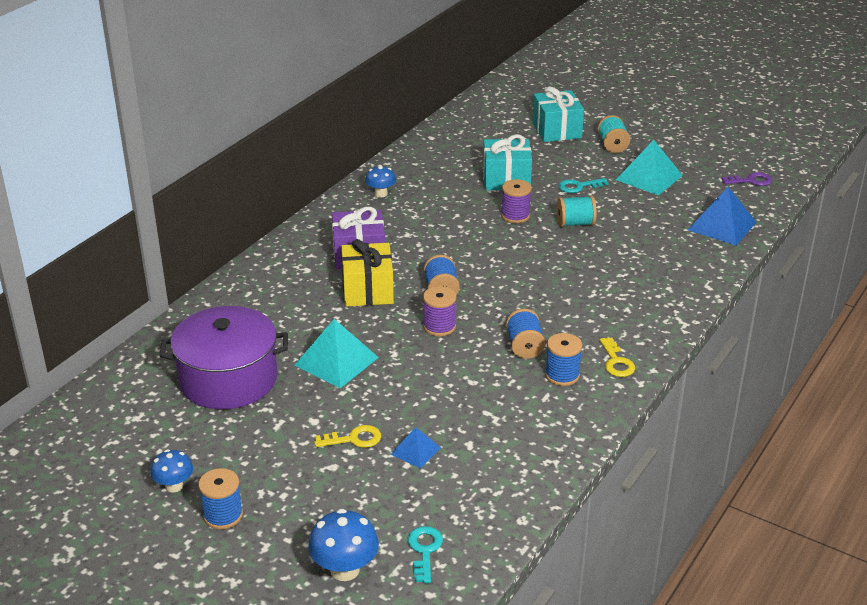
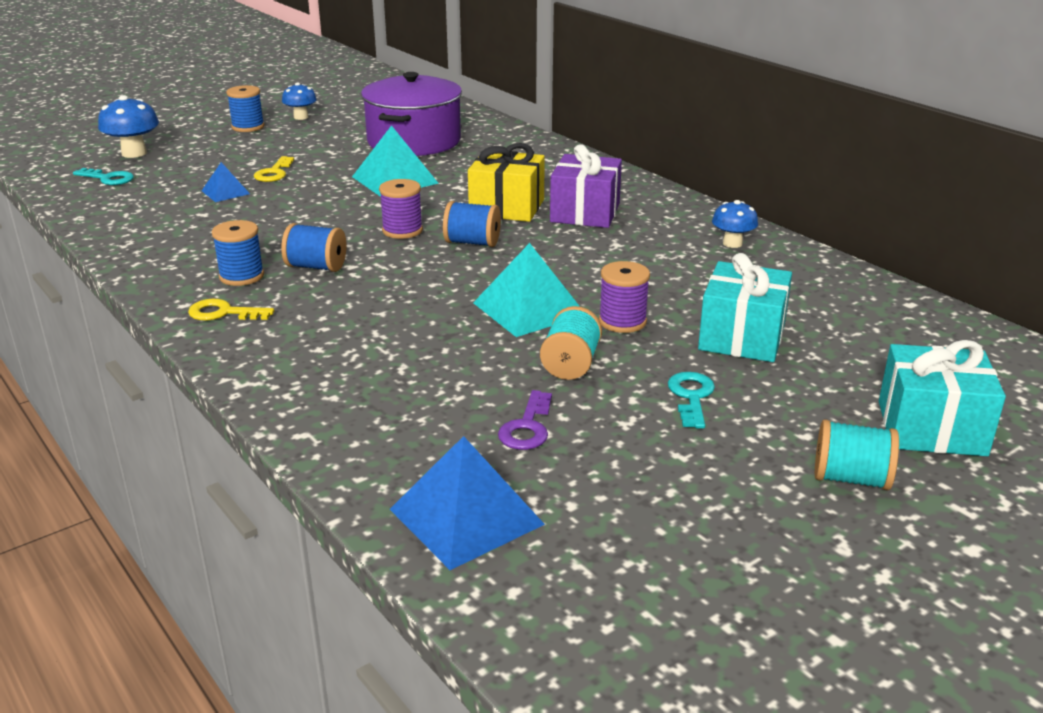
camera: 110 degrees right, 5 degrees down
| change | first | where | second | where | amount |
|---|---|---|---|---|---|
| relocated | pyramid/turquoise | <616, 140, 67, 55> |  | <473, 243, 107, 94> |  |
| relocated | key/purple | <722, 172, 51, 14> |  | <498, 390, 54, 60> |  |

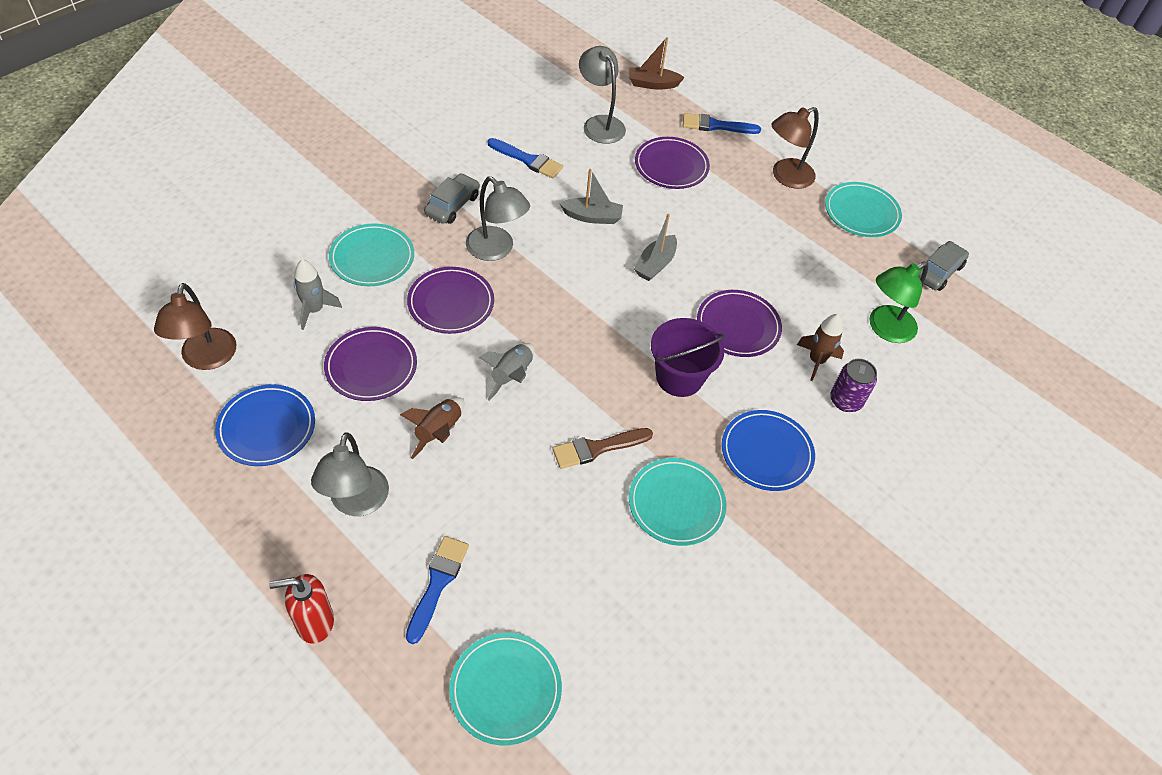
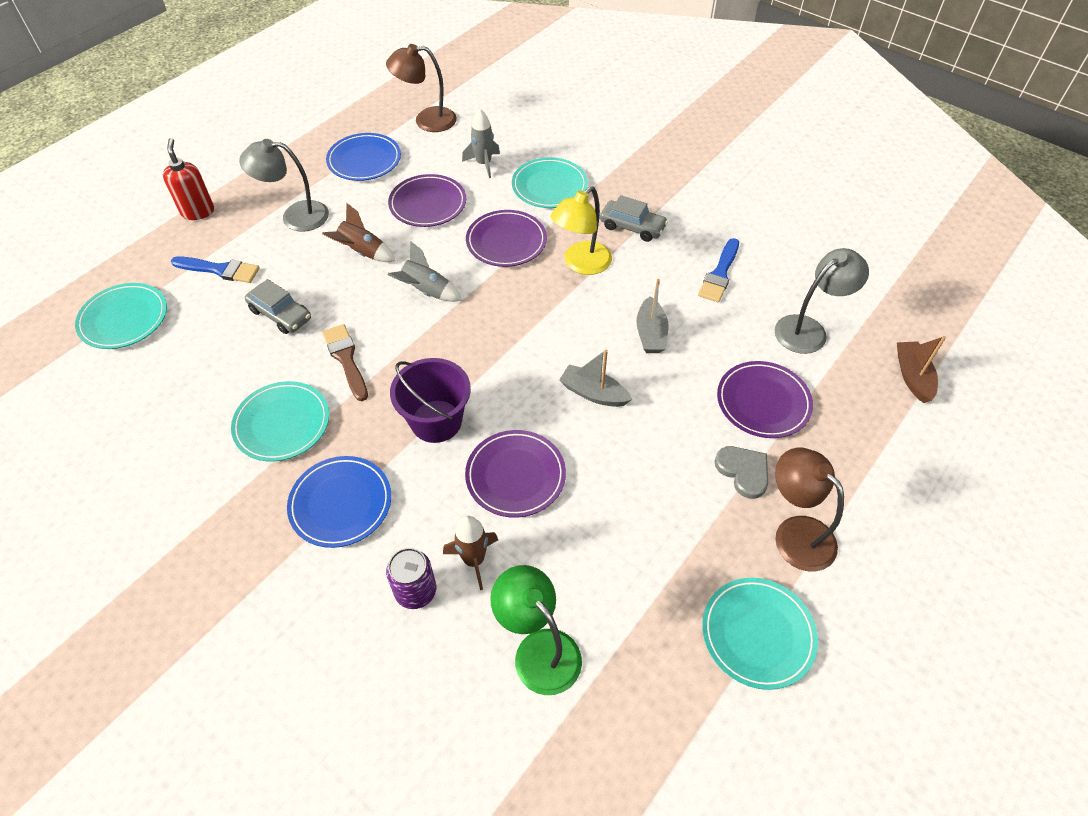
camera: 90 degrees right, 0 degrees up
| change | first | where | second | where | amount |
|---|---|---|---|---|---|
| missing | brush/blue | <683, 113, 78, 21> |  |  |  |
| colour | lamp/grey | <466, 176, 64, 85> | lamp/yellow | <551, 186, 61, 89> |  |
| relocated | car/grey | <918, 241, 51, 50> |  | <245, 279, 66, 55> |  |
| appeared |  |  | heart/grey | <715, 446, 53, 53> |  |

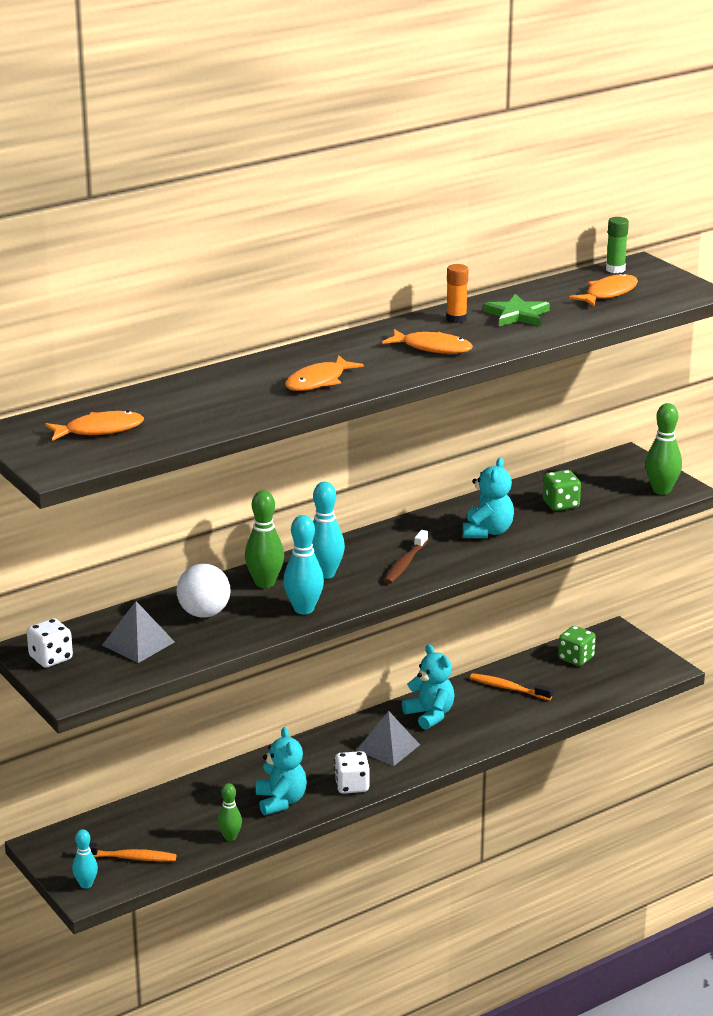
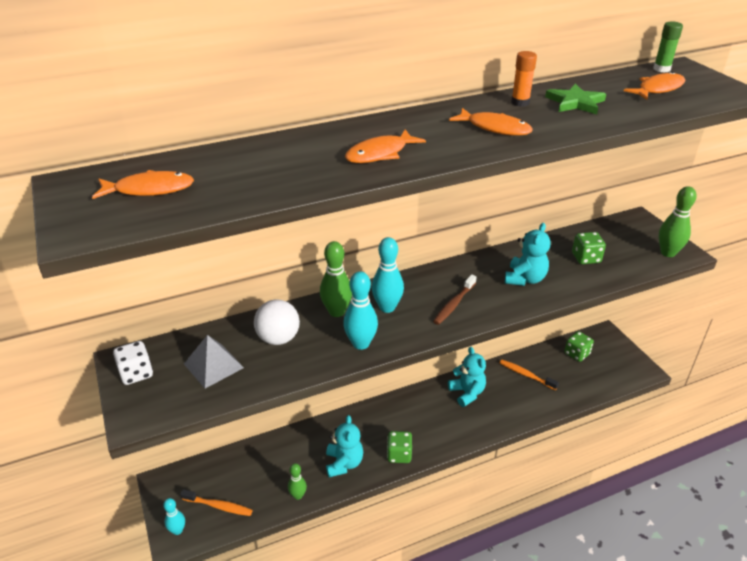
camera: 10 degrees right, 10 degrees up
| change | first | where | second | where | amount |
|---|---|---|---|---|---|
| missing | pyramid/grey | <356, 711, 64, 55> |  |  |  |
| colour | dice/white | <334, 751, 35, 43> | dice/green | <387, 431, 25, 32> |  |

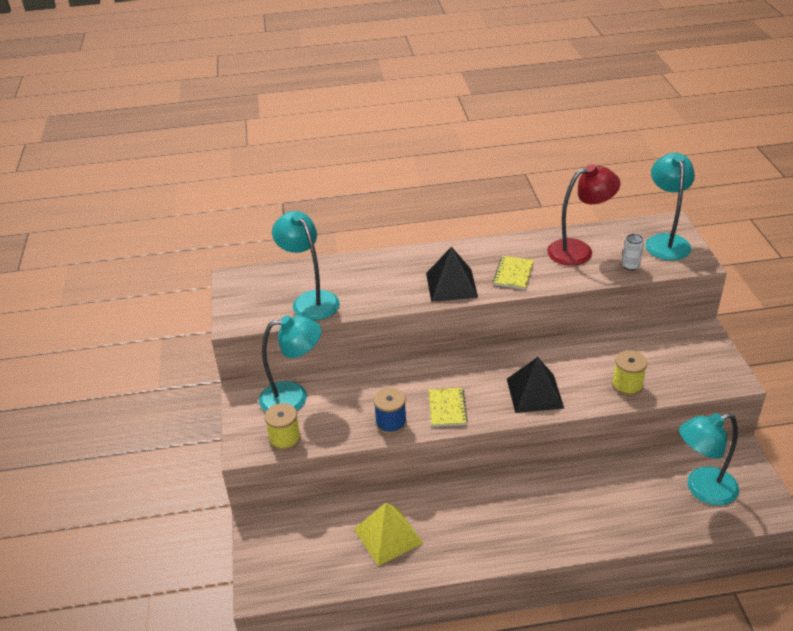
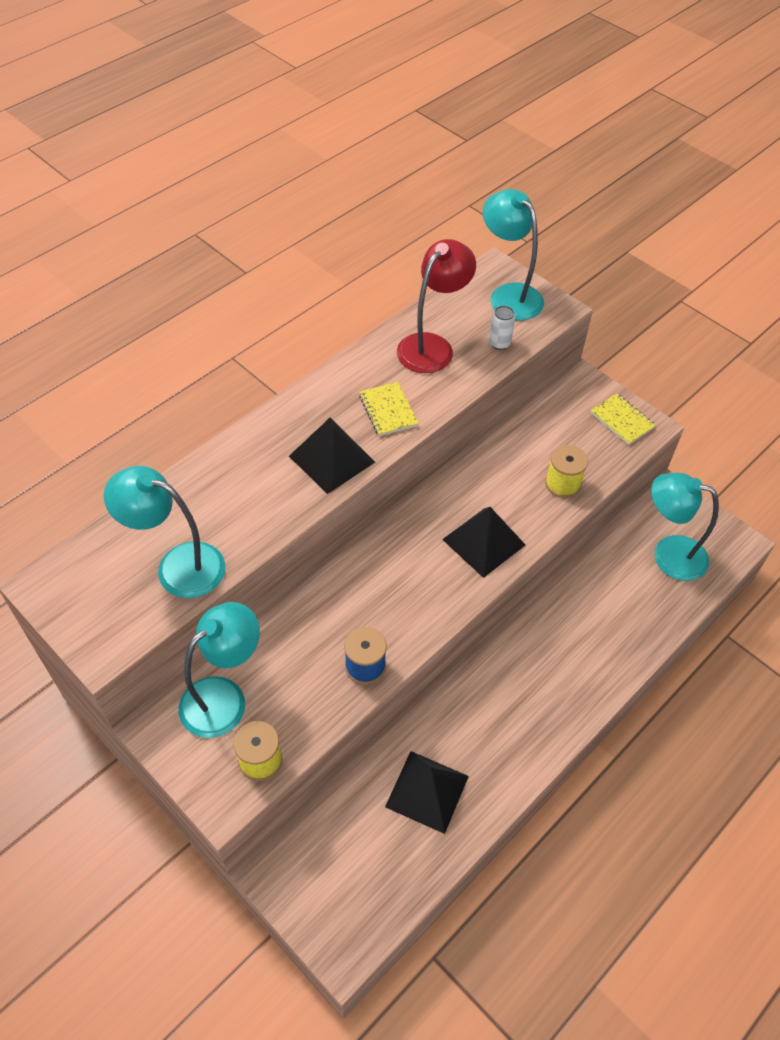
camera: 40 degrees left, 15 degrees up
| change | first | where | second | where | amount |
|---|---|---|---|---|---|
| relocated | notebook/yellow | <429, 388, 39, 39> |  | <590, 393, 66, 52> |  |
| spun | lamp/turquoise | <679, 413, 60, 93> |  | <651, 473, 68, 108> | 75 degrees clockwise |
| colour | pyramid/yellow | <354, 503, 69, 63> | pyramid/black | <385, 751, 84, 83> |  |

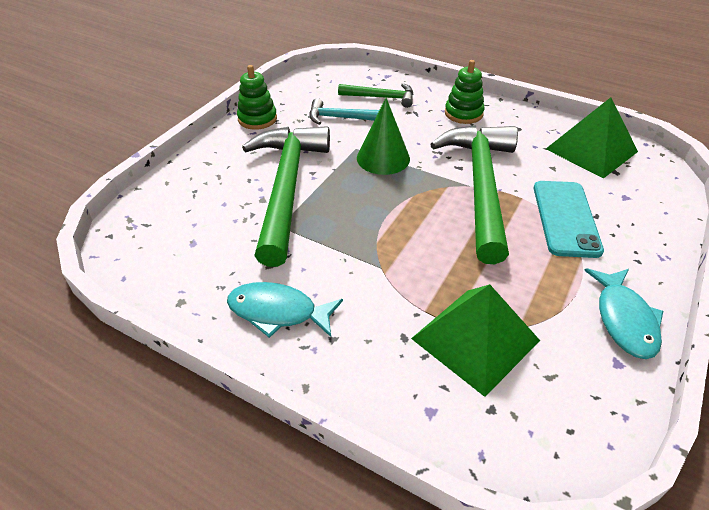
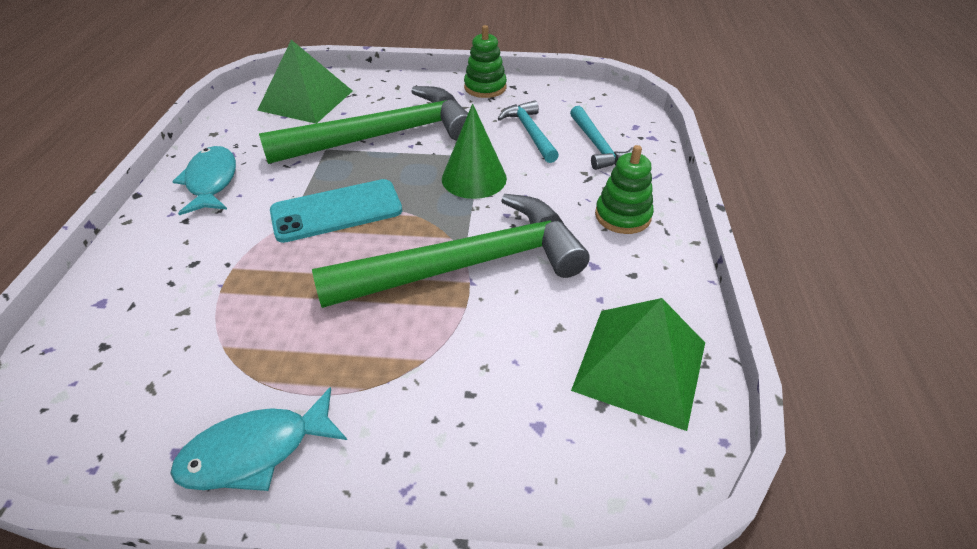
camera: 65 degrees right, 0 degrees up
| change | first | where | second | where | amount |
|---|---|---|---|---|---|
| colour | hammer/green | <338, 83, 76, 25> | hammer/turquoise | <570, 106, 63, 64> |  |
| relocated | phone/turquoise | <534, 181, 70, 77> |  | <270, 179, 132, 64> |  |
| relocated | pyramid/green | <411, 284, 129, 113> |  | <257, 40, 96, 84> |  |

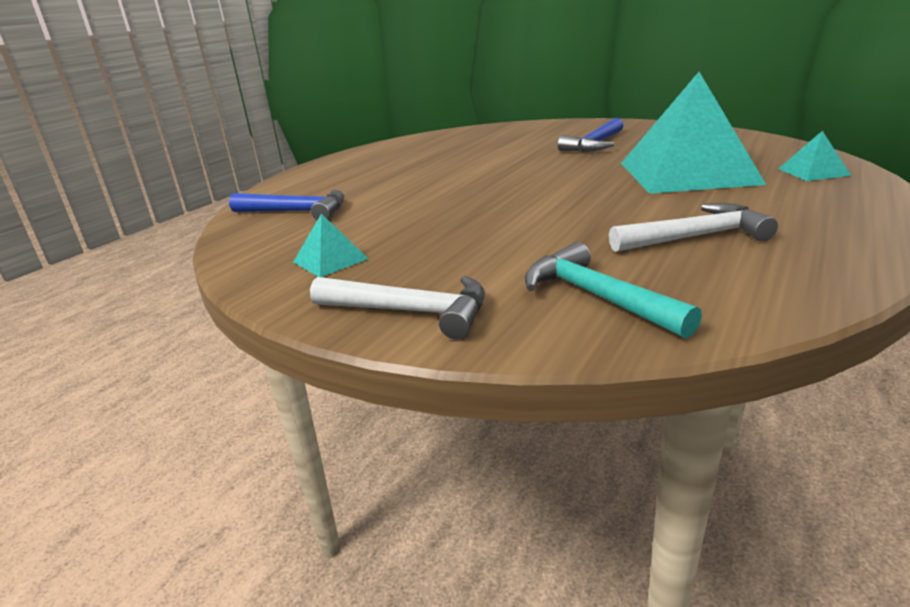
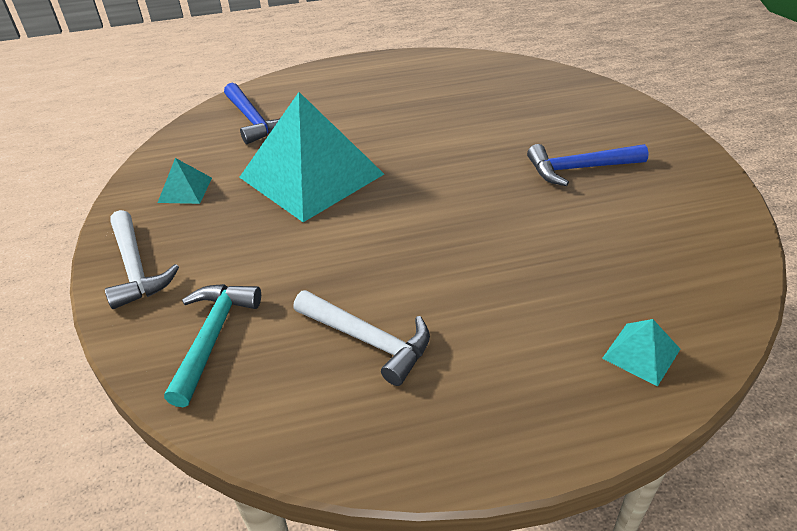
camera: 45 degrees right, 15 degrees up
| change | first | where | second | where | amount |
|---|---|---|---|---|---|
| relocated | pyramid/turquoise | <621, 72, 145, 122> |  | <239, 92, 145, 130> |  |

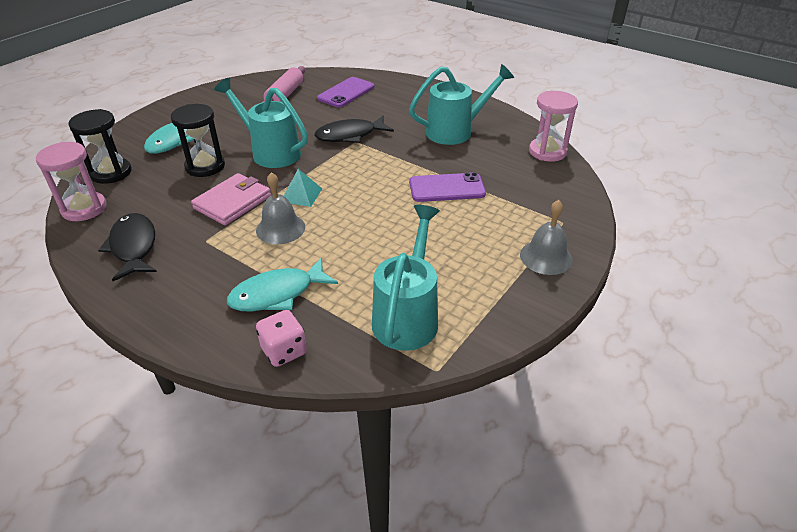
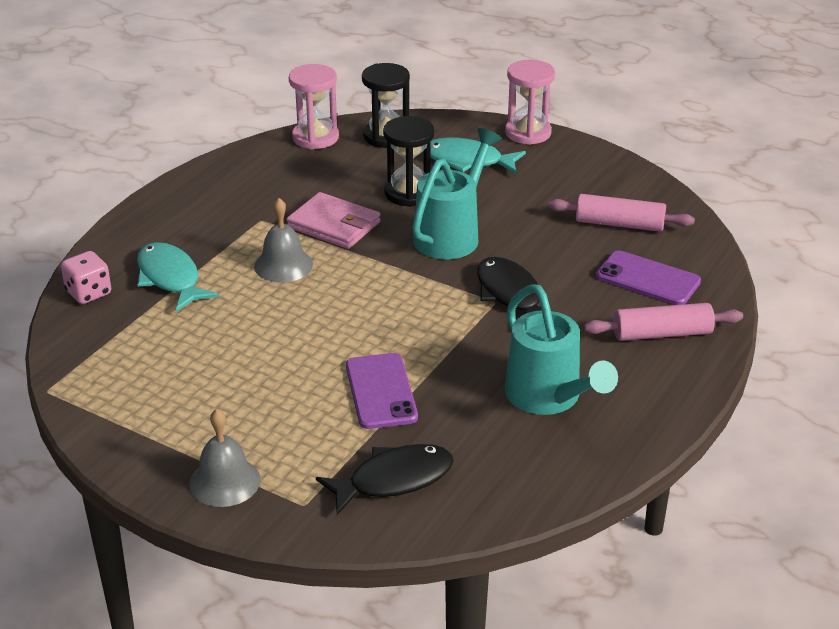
camera: 85 degrees right, 5 degrees down
| change | first | where | second | where | amount |
|---|---|---|---|---|---|
| relocated | hourglass/pink | <529, 91, 49, 71> |  | <505, 60, 50, 85> |  |
| missing | pyramid/turquoise | <284, 169, 38, 38> |  |  |  |
| missing | watering can/turquoise | <372, 205, 68, 146> |  |  |  |
| relocated | fish/black | <98, 213, 59, 68> |  | <316, 444, 138, 71> |  |
| appeared |  |  | rolling pin/pink | <584, 303, 159, 38> |  |

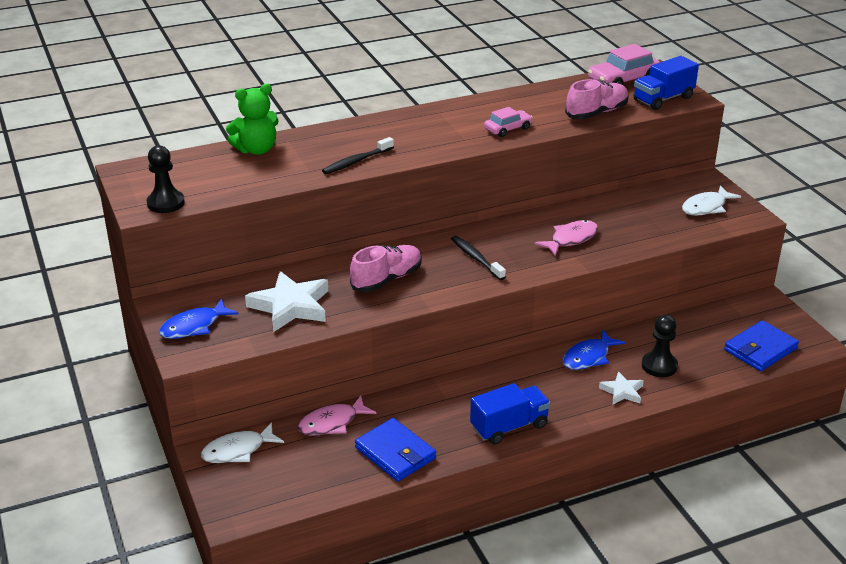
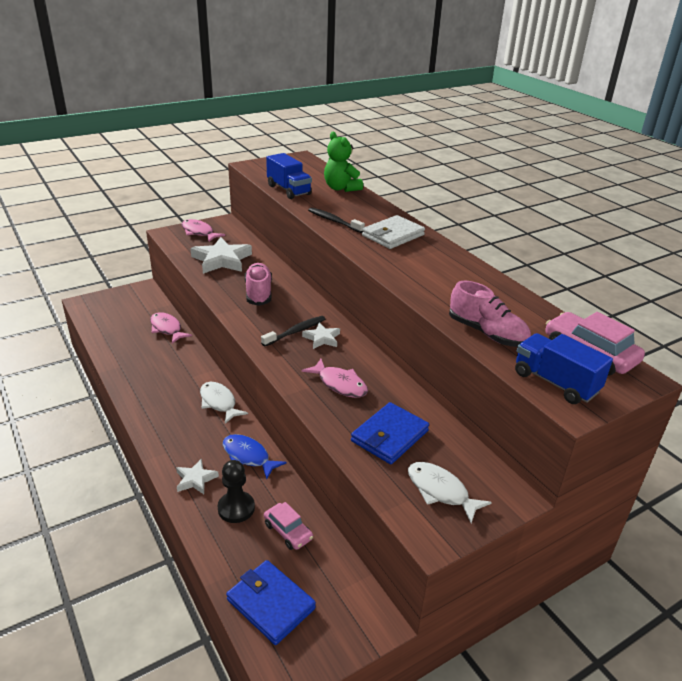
camera: 80 degrees right, 0 degrees up
| change | first | where | second | where | amount |
|---|---|---|---|---|---|
| relocated | car/pink | <484, 107, 49, 30> |  | <264, 502, 49, 48> |  |
| missing | pawn/black | <147, 145, 38, 68> |  |  |  |
| spun | shoe/pink | <350, 245, 72, 47> |  | <245, 263, 27, 43> | 135 degrees counterclockwise |
| colour | fish/blue | <159, 298, 80, 41> | fish/pink | <181, 219, 44, 23> |  |
| relocated | truck/blue | <470, 383, 80, 62> |  | <266, 153, 46, 46> |  |
| relocated | wallet/blue | <355, 418, 81, 64> |  | <351, 402, 78, 62> |  |
| relocated | fish/white | <201, 422, 83, 41> |  | <200, 382, 48, 42> |  |
| appeared |  |  | wallet/white | <362, 215, 63, 34> |  |
| appeared |  |  | star/white | <302, 322, 38, 27> |  |

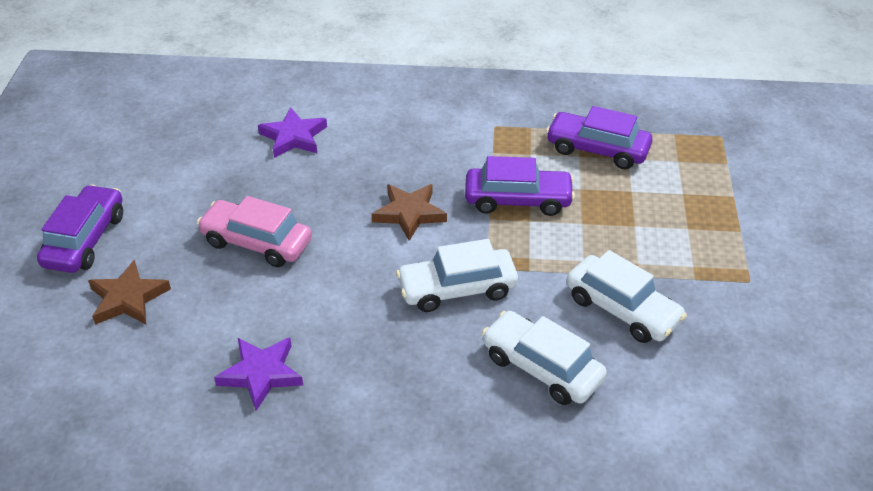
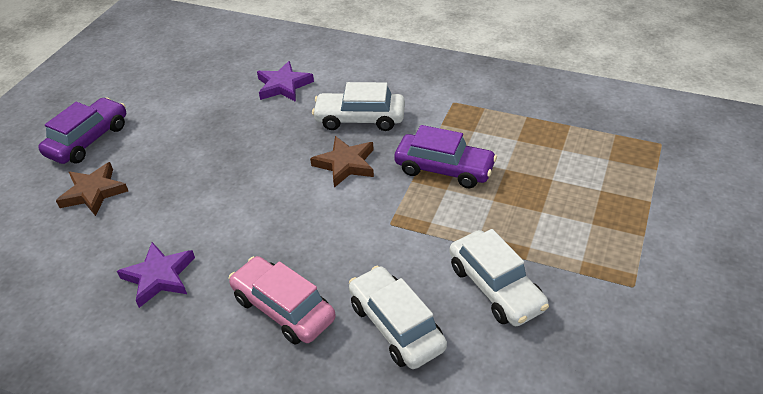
camera: 20 degrees right, 0 degrees up
| change | first | where | second | where | amount |
|---|---|---|---|---|---|
| missing | car/purple | <546, 106, 106, 63> |  |  |  |
| relocated | car/pink | <197, 196, 115, 71> |  | <229, 256, 107, 89> |  |
| relocated | car/white | <396, 239, 122, 73> |  | <312, 82, 93, 49> |  |

